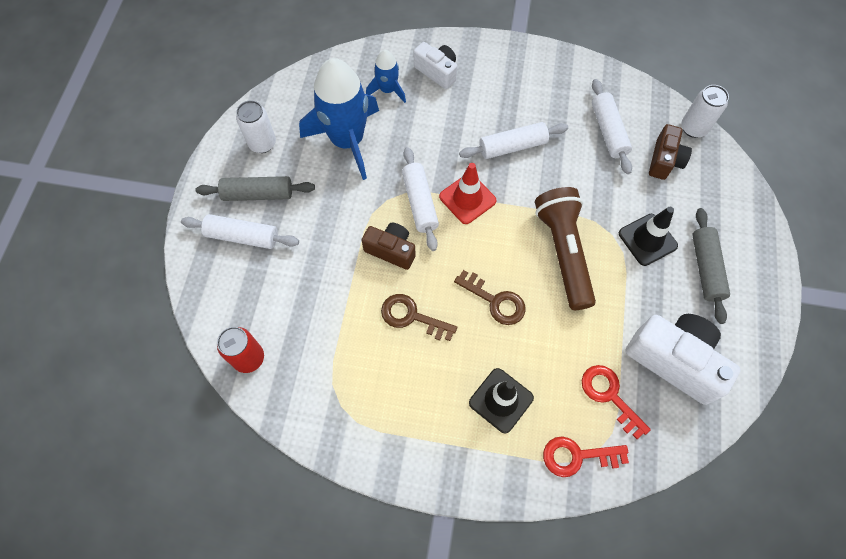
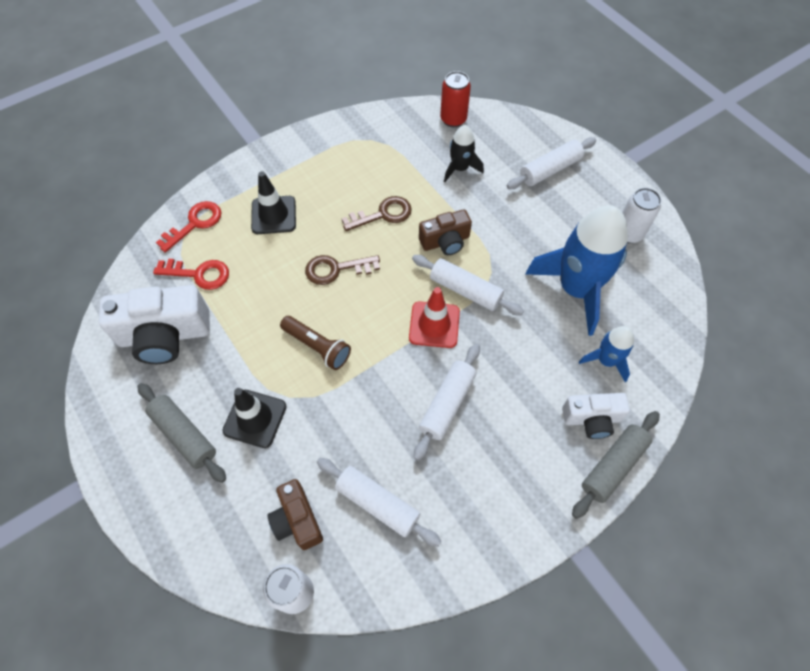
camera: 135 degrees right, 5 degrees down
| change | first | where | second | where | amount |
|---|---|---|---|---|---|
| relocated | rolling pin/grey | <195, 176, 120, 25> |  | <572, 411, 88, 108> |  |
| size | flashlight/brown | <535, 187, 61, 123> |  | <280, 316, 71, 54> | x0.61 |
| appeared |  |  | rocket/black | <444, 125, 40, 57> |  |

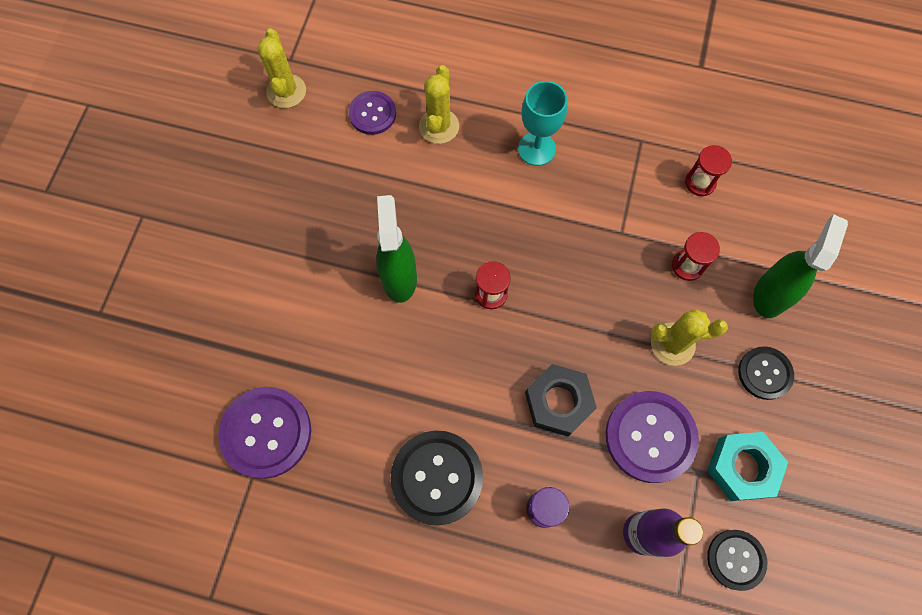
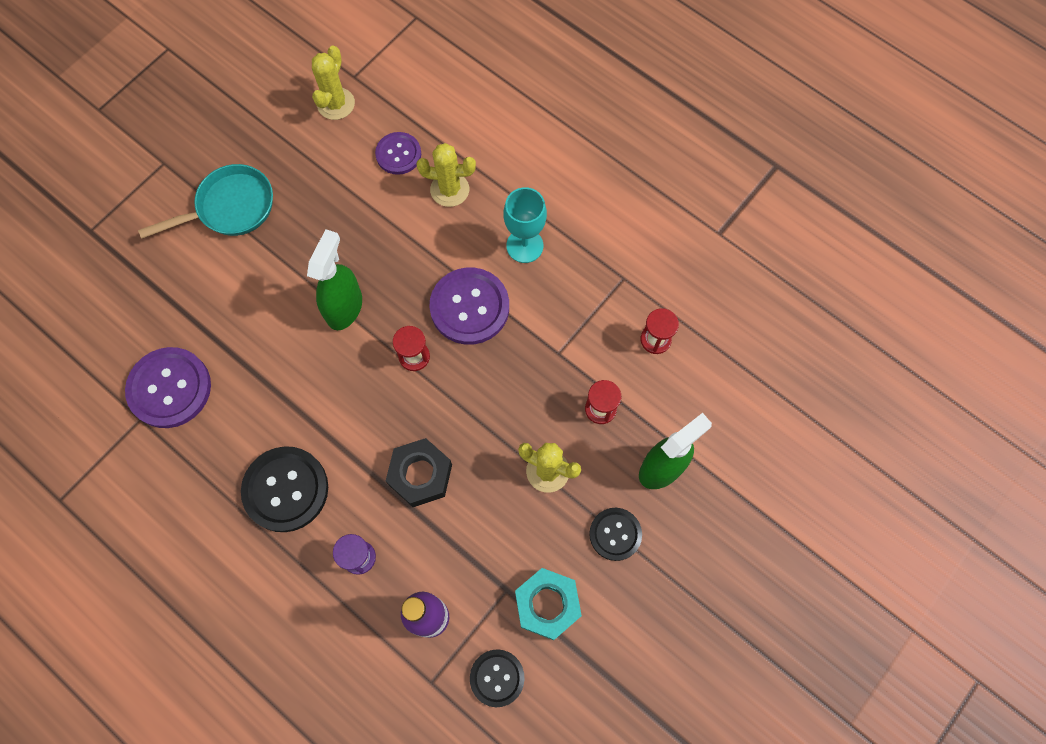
camera: 25 degrees right, 0 degrees up
| change | first | where | second | where | amount |
|---|---|---|---|---|---|
| spun | cactus/yellow | <419, 65, 40, 79> |  | <416, 143, 60, 64> | 60 degrees clockwise |
| relocated | button/purple | <606, 391, 93, 92> |  | <430, 268, 79, 77> |  |
| appeared |  |  | pan/turquoise | <138, 164, 135, 75> |  |

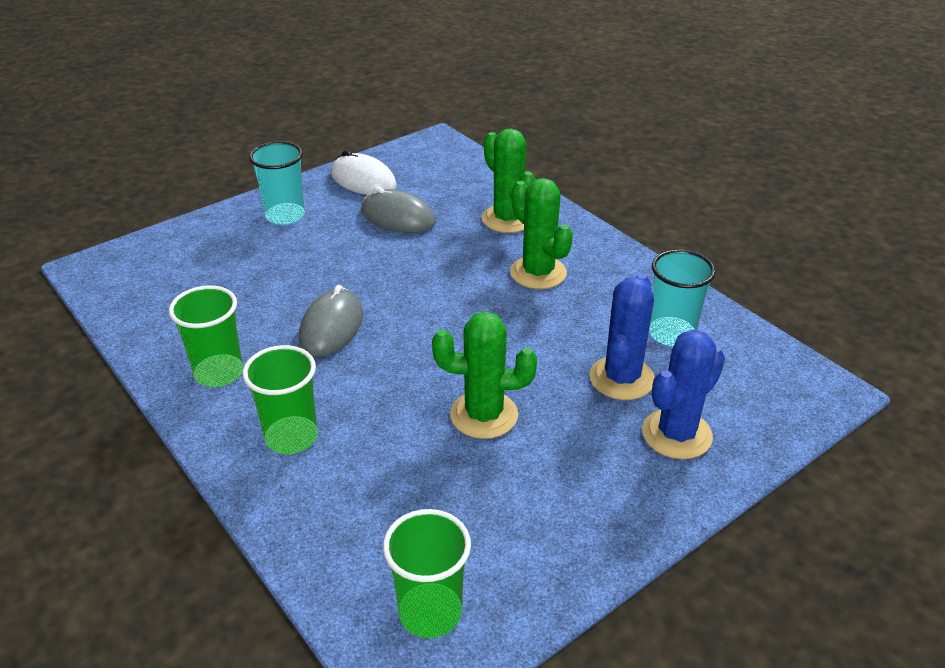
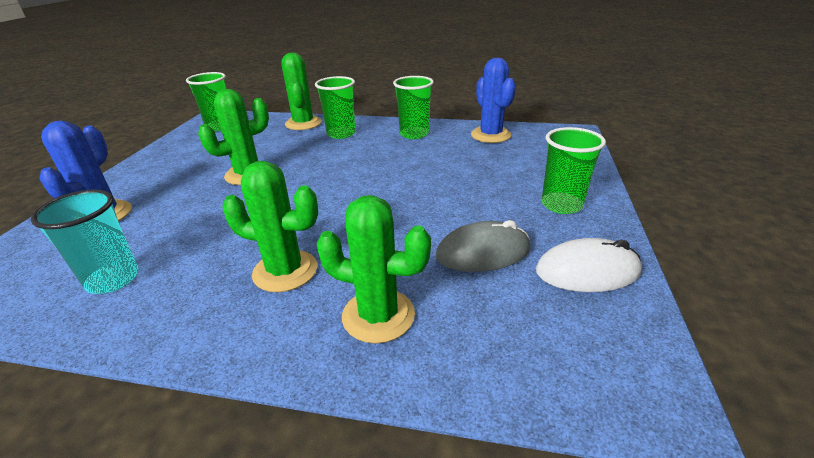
camera: 140 degrees right, 5 degrees down
| change | first | where | second | where | amount |
|---|---|---|---|---|---|
| colour | cup/turquoise | <249, 141, 56, 84> | cup/green | <542, 127, 64, 87> |  |
| relocated | cactus/blue | <589, 274, 66, 126> |  | <471, 58, 45, 85> |  |
| missing | mouse/grey | <299, 285, 64, 72> |  |  |  |
| appeared |  |  | cactus/green | <281, 52, 41, 78> |  |

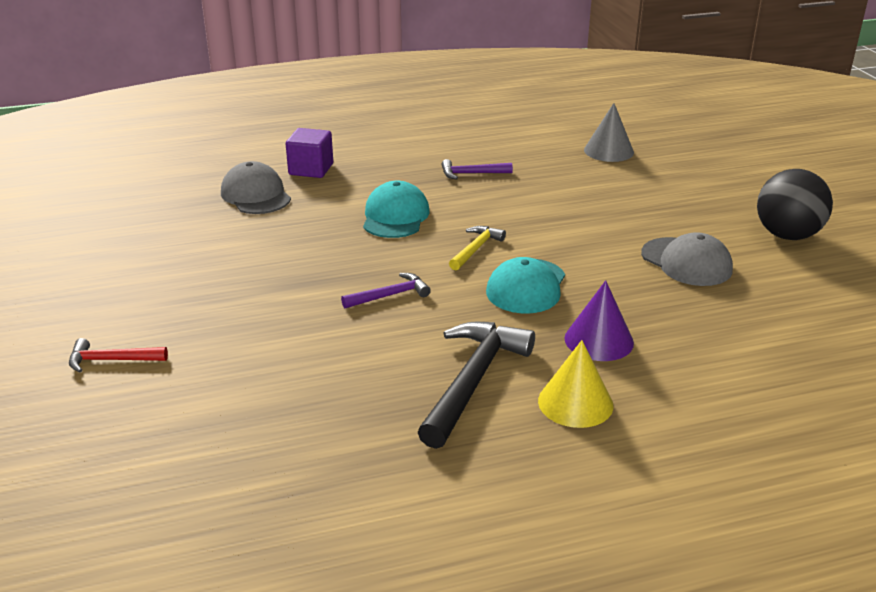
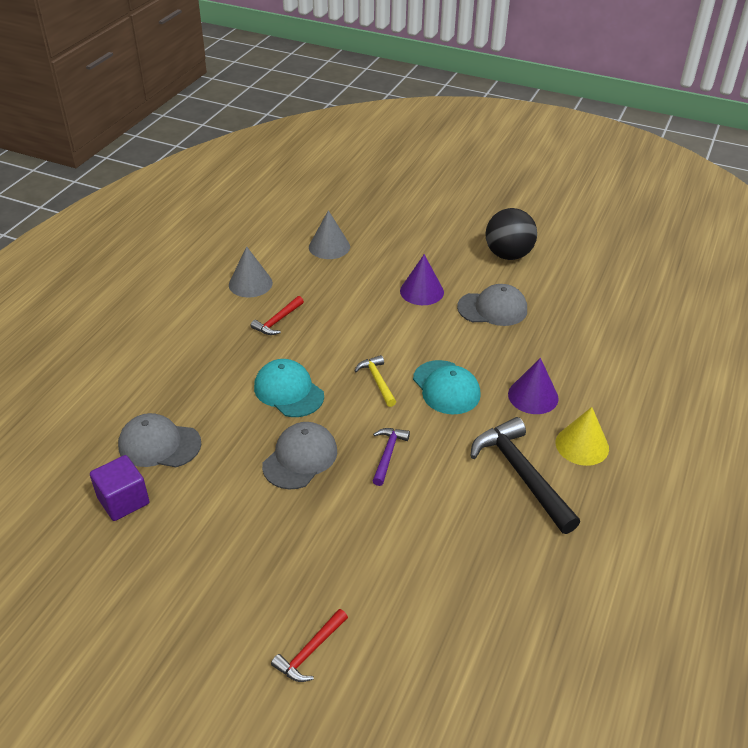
camera: 50 degrees left, 10 degrees up
| change | first | where | second | where | amount |
|---|---|---|---|---|---|
| relocated | cube/purple | <286, 128, 47, 50> |  | <90, 455, 60, 66> |  |
| colour | hammer/purple | <442, 159, 71, 21> | hammer/red | <251, 296, 53, 39> |  |
| appeared |  |  | cone/grey | <229, 246, 44, 51> |  |
| appeared |  |  | cone/purple | <400, 254, 44, 51> |  |
| appeared |  |  | cap/grey | <262, 422, 75, 68> |  |

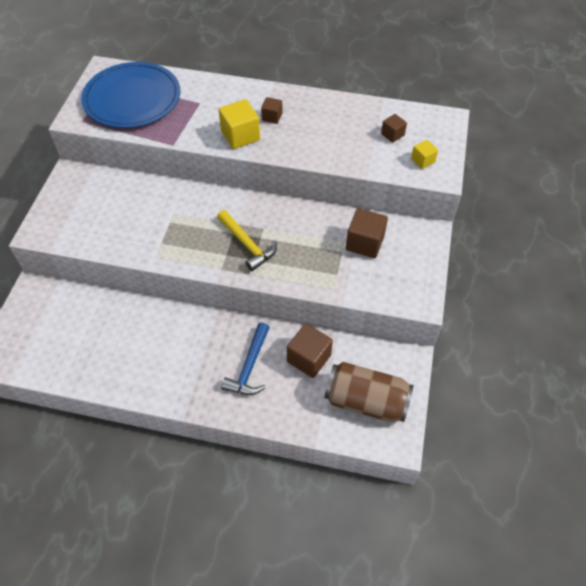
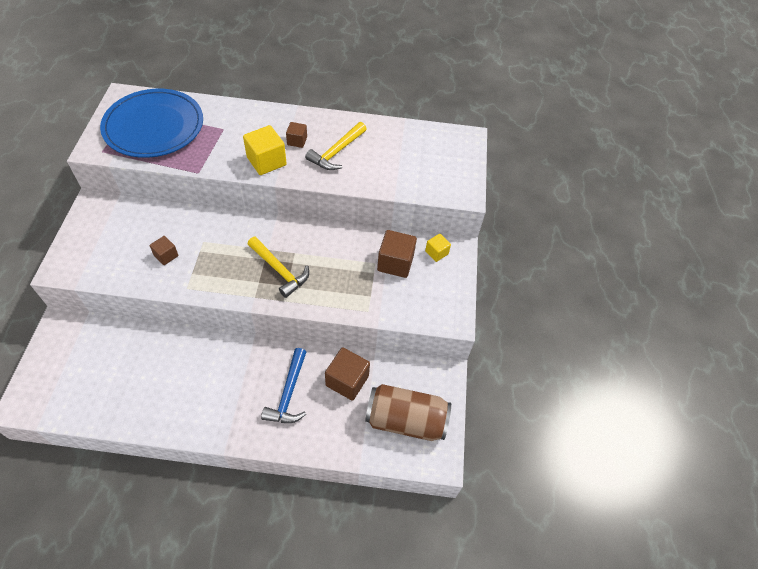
camera: 10 degrees left, 0 degrees up
| change | first | where | second | where | amount |
|---|---|---|---|---|---|
| relocated | cube/brown | <381, 114, 26, 29> |  | <149, 236, 30, 29> |  |
| relocated | cube/yellow | <411, 140, 27, 29> |  | <425, 234, 26, 28> |  |
| appeared |  |  | hammer/yellow | <305, 122, 61, 48> |  |

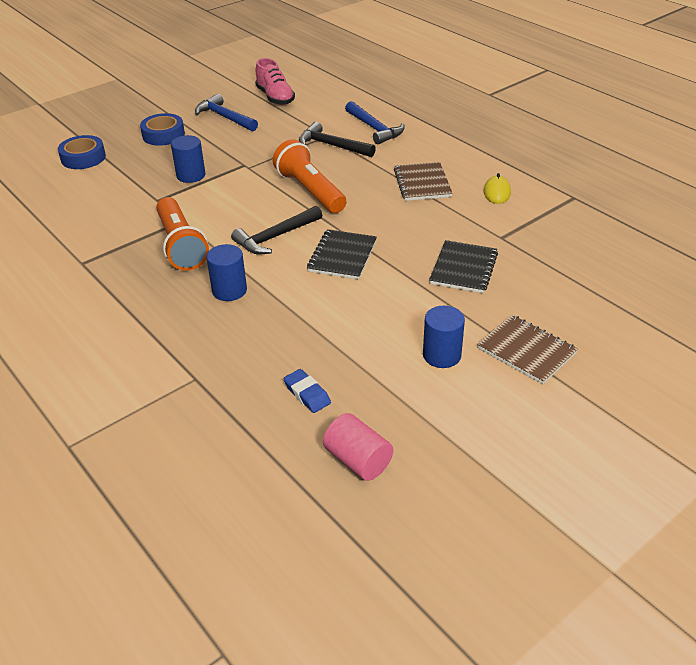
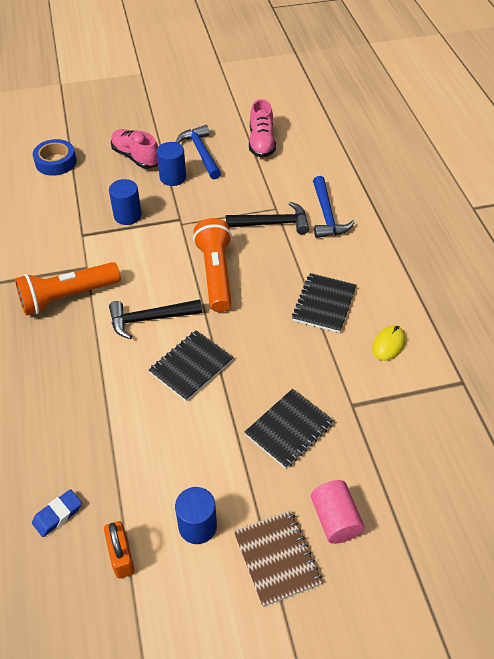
camera: 25 degrees right, 10 degrees up
| change | first | where | second | where | amount |
|---|---|---|---|---|---|
| exchanged | tape/blue | <140, 113, 45, 33> | shoe/pink | <111, 129, 47, 40> |  |
| spun | hammer/black | <299, 122, 77, 35> |  | <226, 202, 83, 32> | 120 degrees clockwise |
| colour | notebook/brown | <394, 162, 59, 39> | notebook/black | <292, 273, 65, 60> |  |
| spun | flashlight/orange | <156, 197, 53, 74> |  | <15, 262, 106, 54> | 60 degrees clockwise |
| relocated | cylinder/blue | <206, 244, 41, 57> |  | <157, 142, 29, 44> |  |
| spun | eraser/blue | <283, 369, 48, 44> |  | <32, 489, 50, 48> | 60 degrees clockwise |
| relocated | cylinder/pink | <323, 413, 70, 68> |  | <311, 480, 54, 64> |  |
| appeared |  |  | padlock/orange | <104, 521, 31, 58> |  |

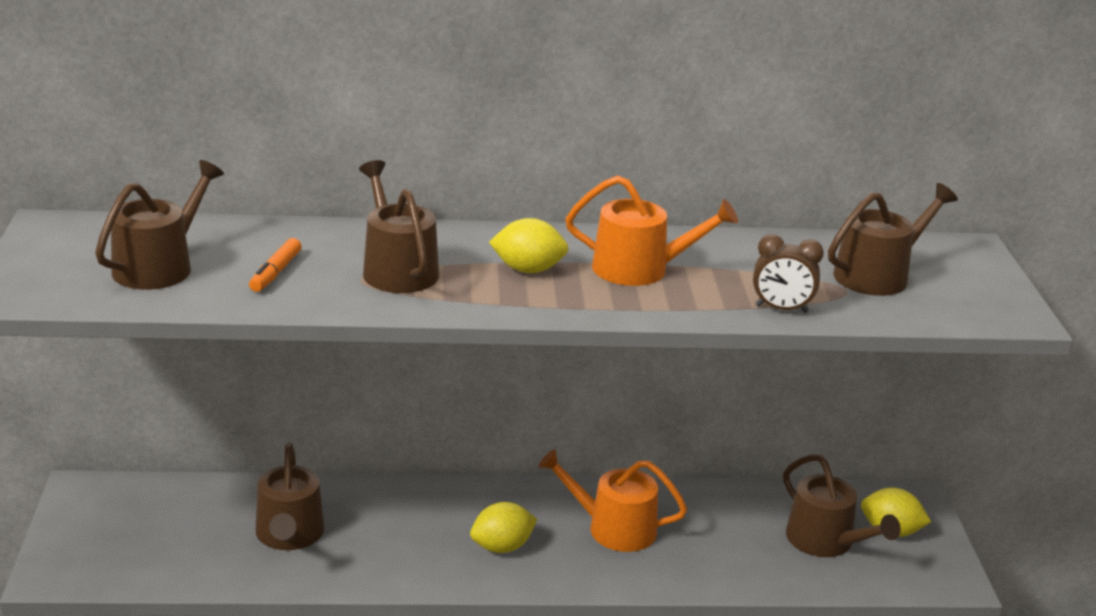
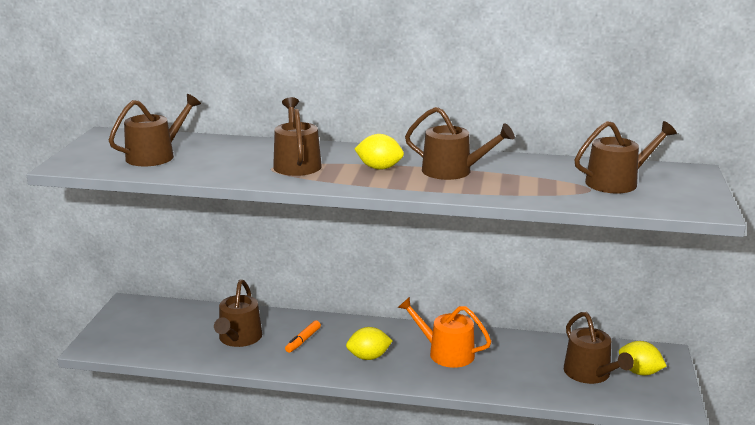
camera: 15 degrees right, 5 degrees down
| change | first | where | second | where | amount |
|---|---|---|---|---|---|
| colour | watering can/orange | <566, 175, 172, 111> | watering can/brown | <405, 107, 110, 73> |  |
| missing | clock/brown | <753, 234, 71, 79> |  |  |  |
| relocated | marker/orange | <249, 238, 52, 54> |  | <285, 320, 36, 33> |  |

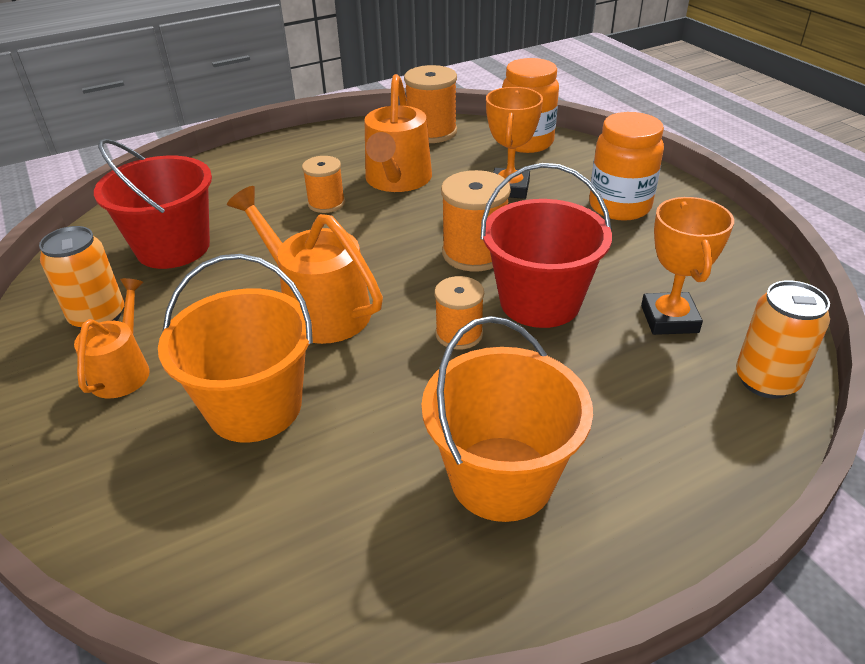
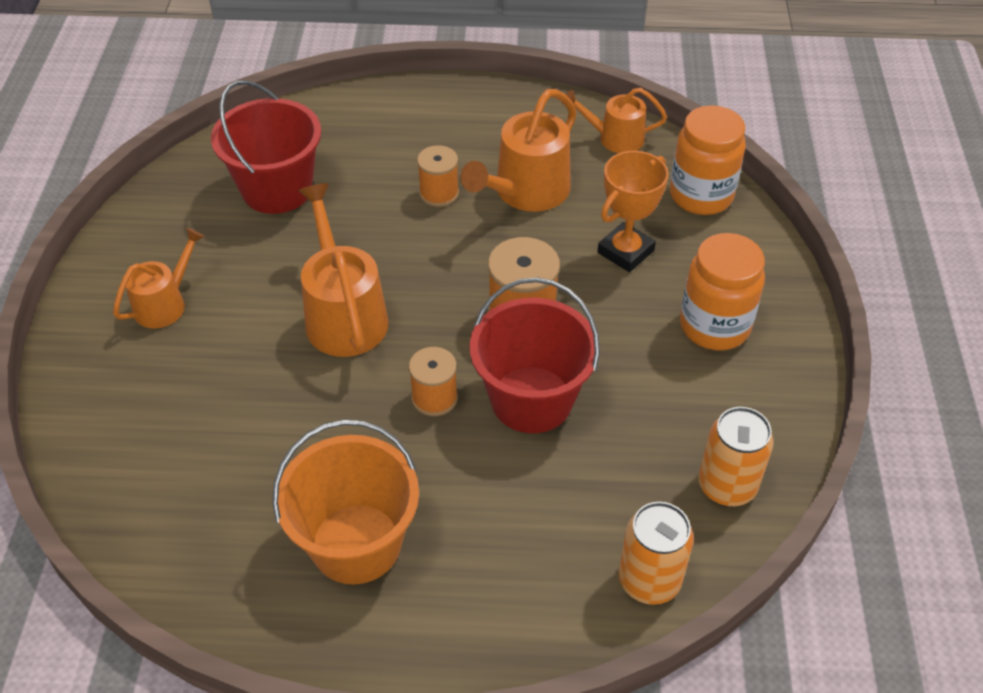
camera: 30 degrees right, 10 degrees up
| change | first | where | second | where | amount |
|---|---|---|---|---|---|
| exchanged | spool/orange | <404, 65, 53, 78> | watering can/orange | <562, 88, 105, 65> |  |
| missing | trophy/orange | <641, 197, 93, 138> |  |  |  |
| relocated | can/orange | <39, 226, 85, 103> |  | <698, 407, 76, 100> |  |
| missing | bucket/orange | <158, 254, 155, 189> |  |  |  |

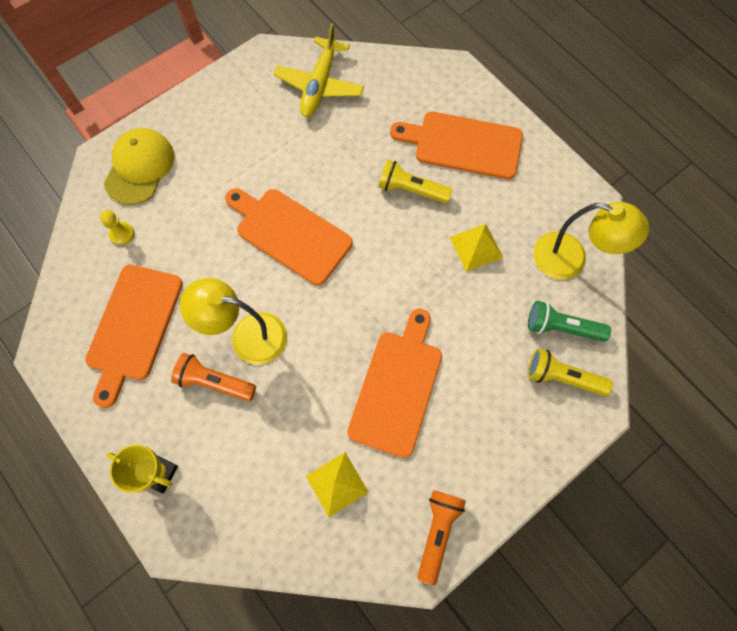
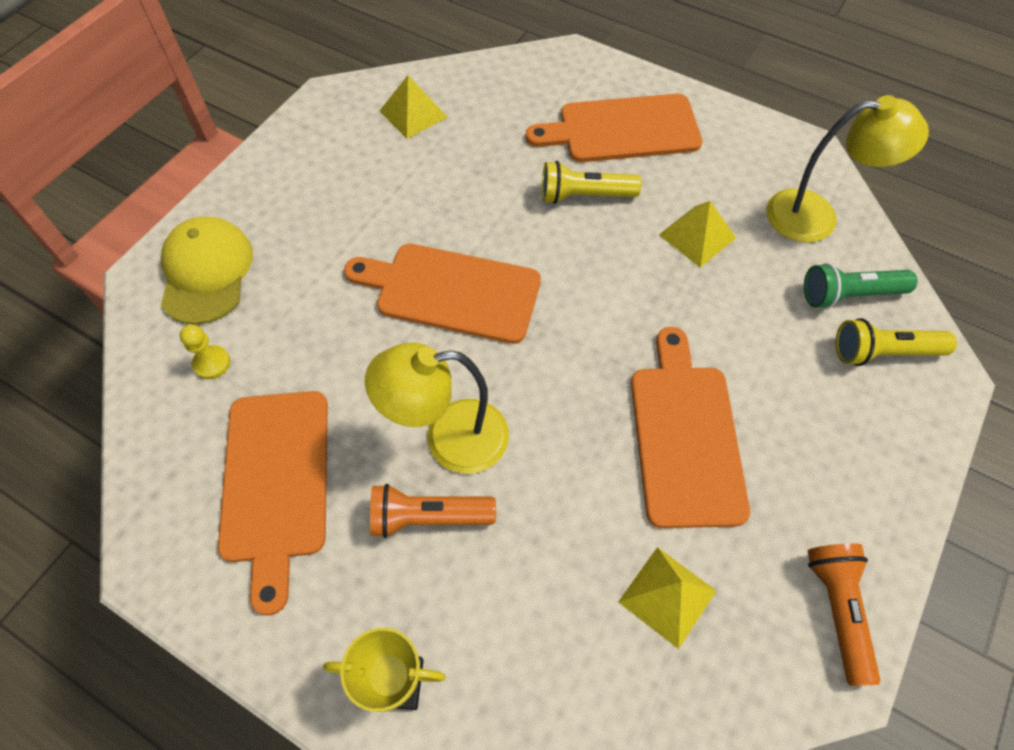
camera: 20 degrees left, 10 degrees down
| change | first | where | second | where | amount |
|---|---|---|---|---|---|
| exchanged | plane/yellow | <274, 23, 90, 94> | pyramid/yellow | <380, 75, 67, 64> |  |

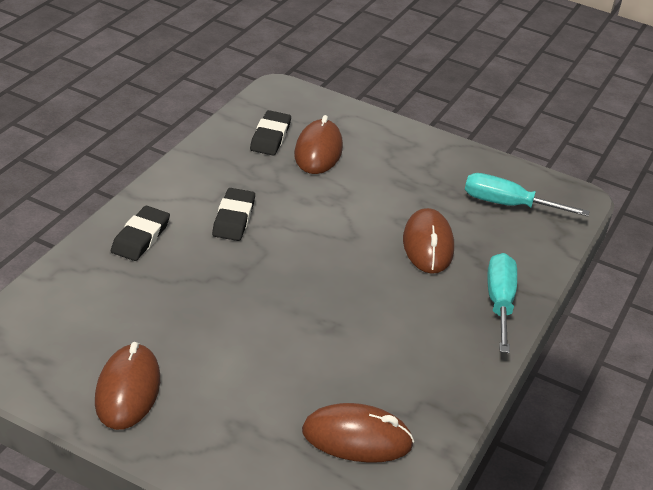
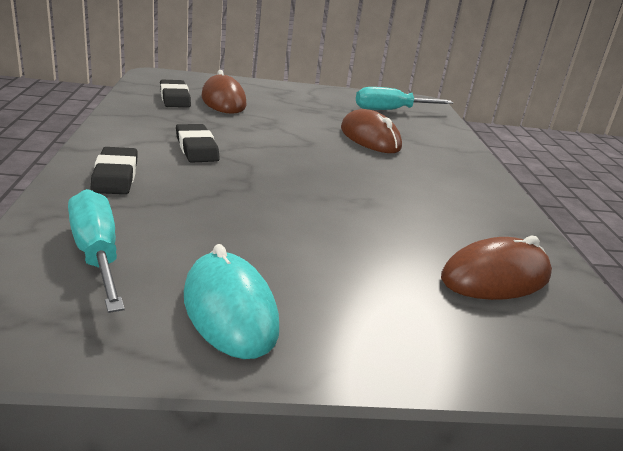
camera: 30 degrees left, 10 degrees down
| change | first | where | second | where | amount |
|---|---|---|---|---|---|
| relocated | screwdriver/turquoise | <487, 253, 30, 100> |  | <68, 189, 57, 124> |  |
| colour | mouse/brown | <95, 342, 65, 88> | mouse/turquoise | <184, 244, 95, 115> |  |

